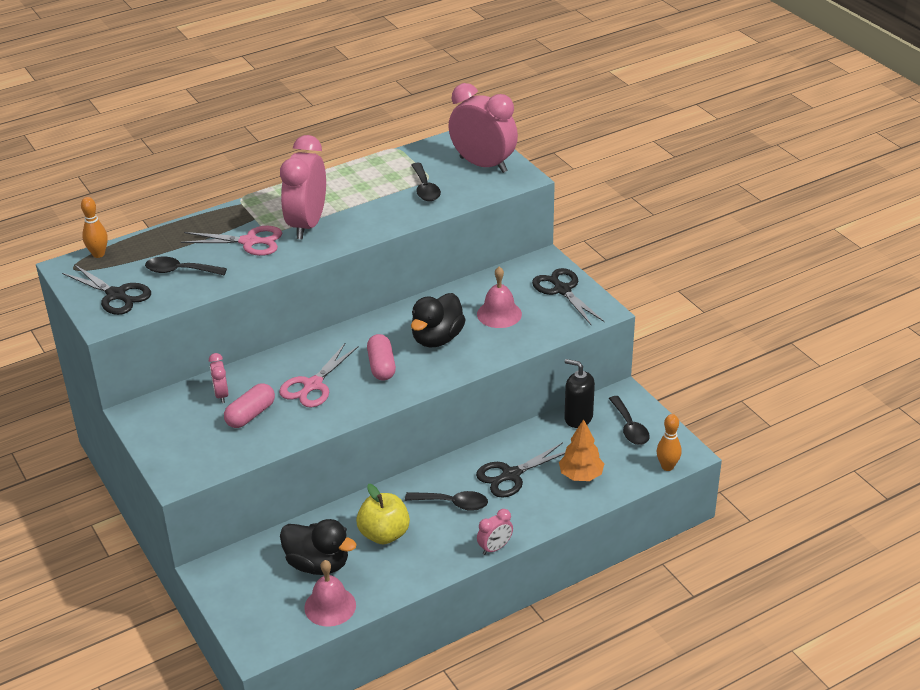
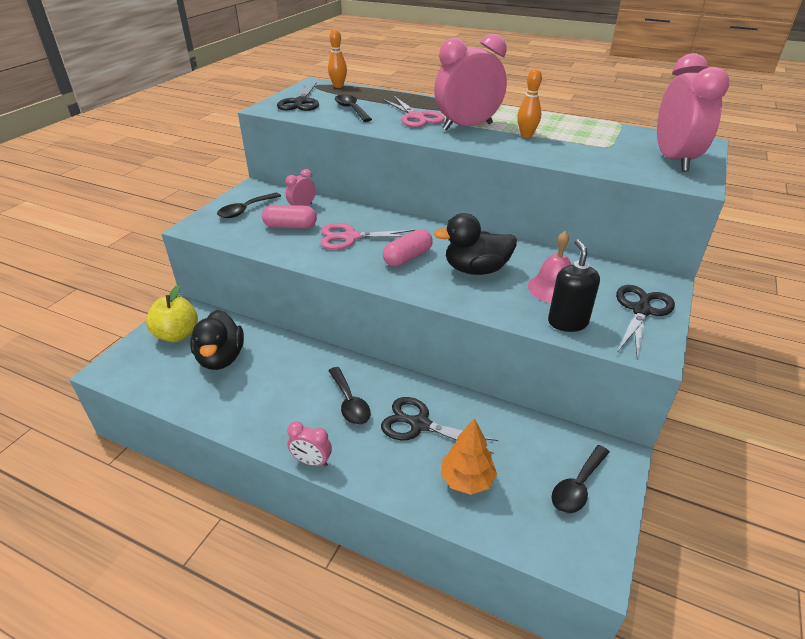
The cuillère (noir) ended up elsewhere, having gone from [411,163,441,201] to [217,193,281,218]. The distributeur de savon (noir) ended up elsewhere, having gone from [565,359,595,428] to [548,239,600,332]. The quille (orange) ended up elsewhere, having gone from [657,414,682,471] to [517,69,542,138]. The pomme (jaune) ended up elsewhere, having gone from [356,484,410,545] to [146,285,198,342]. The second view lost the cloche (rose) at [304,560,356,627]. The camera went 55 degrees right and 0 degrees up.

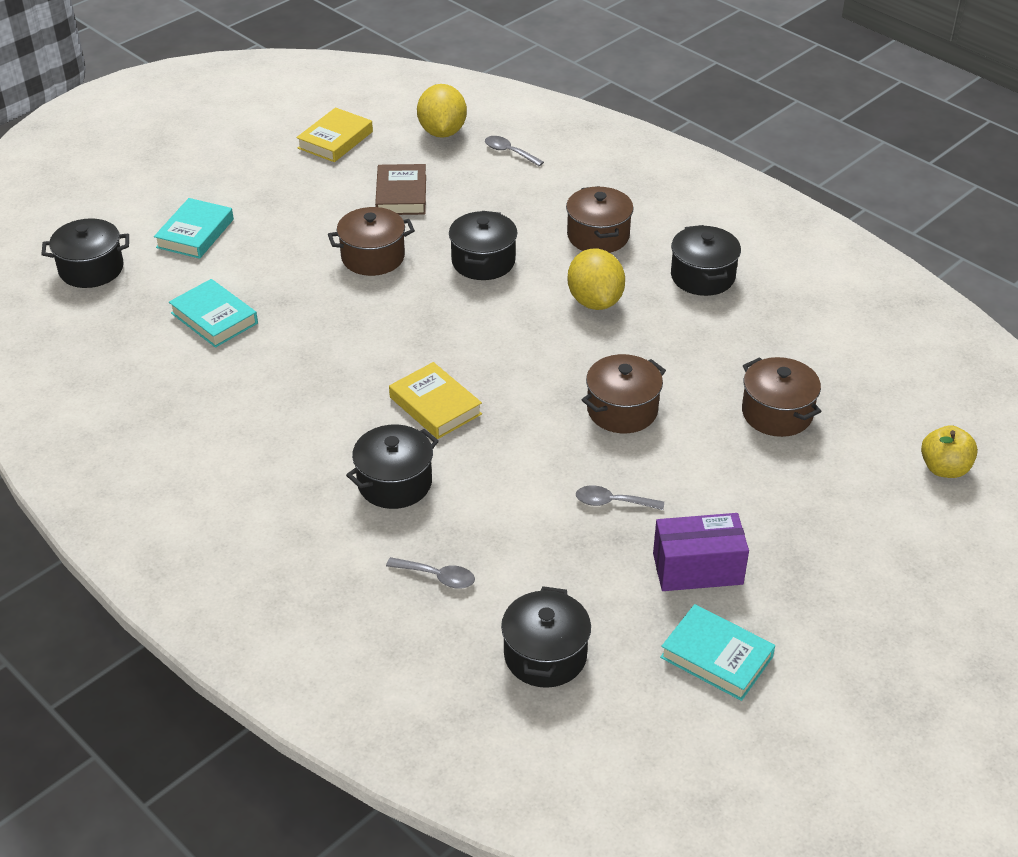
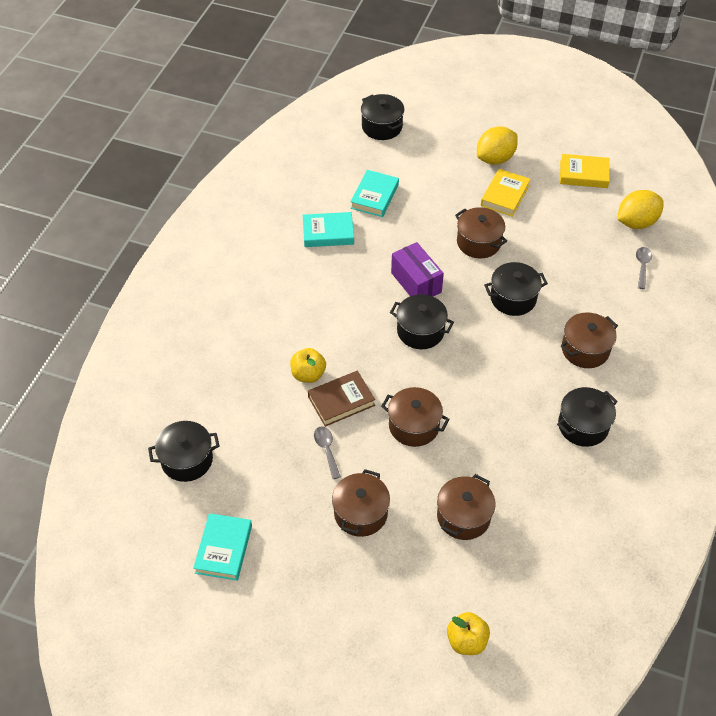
The livre (marron) ended up elsewhere, having gone from [375,164,426,215] to [308,371,375,427]. The livre (turquoise) ended up elsewhere, having gone from [154,198,234,259] to [303,212,354,247]. The citron (jaune) ended up elsewhere, having gone from [568,249,625,310] to [477,126,518,165]. The livre (jaune) ended up elsewhere, having gone from [389,362,482,439] to [481,169,531,217]. The marmite (noir) ended up elsewhere, having gone from [346,425,439,509] to [390,294,454,349]. The boîte (violet) ended up elsewhere, having gone from [653,513,749,591] to [391,242,444,296]. The second view lost the cuillère (gris) at [386,557,475,589]. The second view gained the pomme (jaune) at [290,348,326,383]. The second view gained the marmite (marron) at [332,469,390,537]. The camera went 65 degrees right and 10 degrees up.

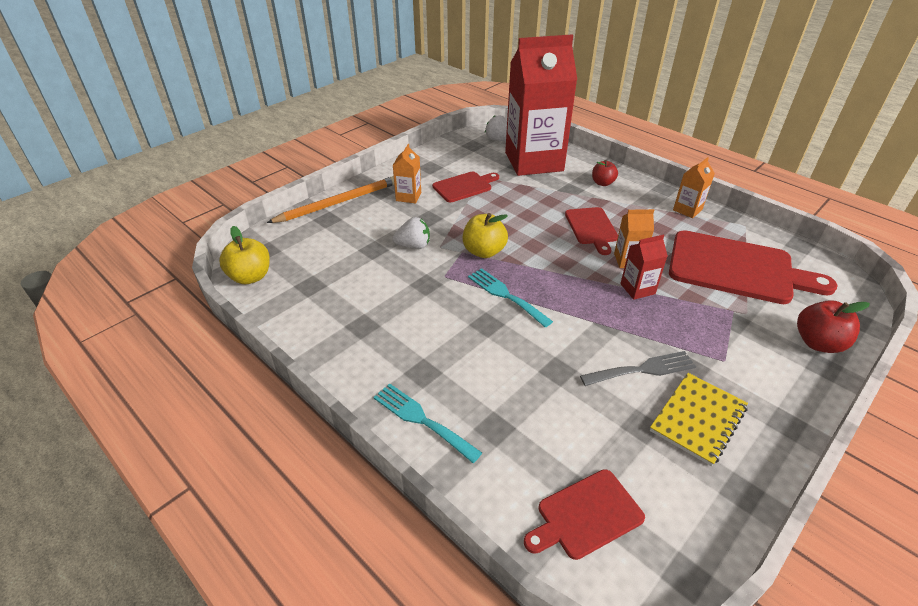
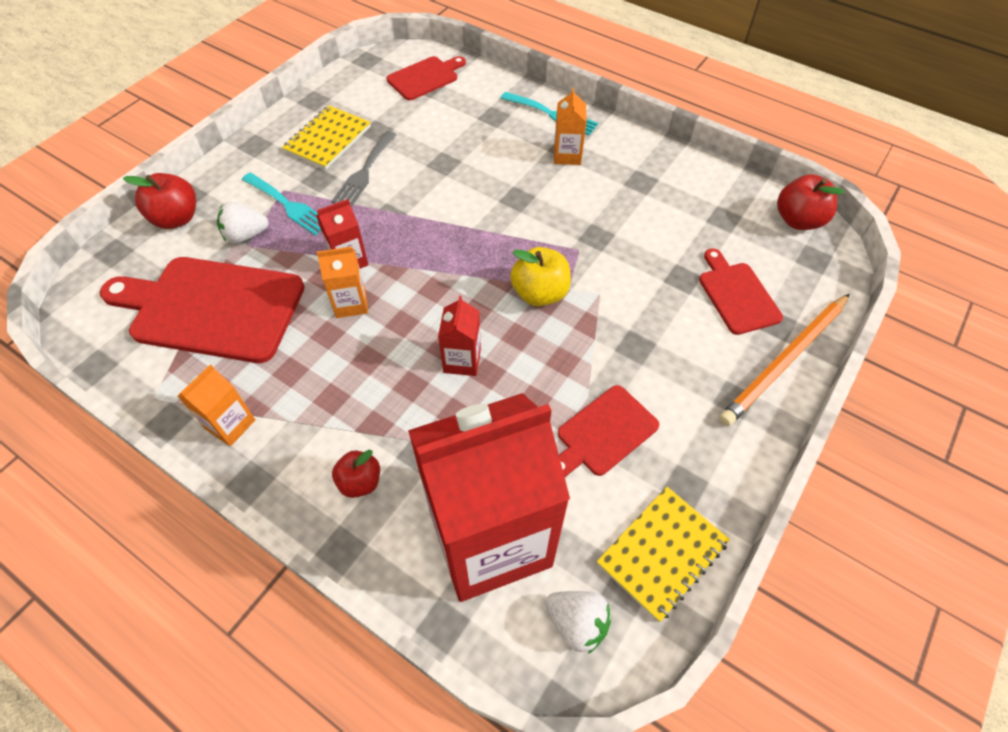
The brique de lait (orange) ended up elsewhere, having gone from [393,144,421,203] to [554,88,587,165]. The planche à découper (rouge) ended up elsewhere, having gone from [565,207,618,255] to [699,248,783,335]. The fraise (blanc) ended up elsewhere, having gone from [392,217,430,249] to [217,202,269,244]. What was the pomme (jaune) at [219,226,270,284] turned into the pomme (rouge) at [777,174,844,230]. The fourchette (turquoise) ended up elsewhere, having gone from [468,268,553,328] to [242,173,321,236]. The fourchette (gris) at [580,351,696,386] ended up facing another way, 45 degrees counterclockwise from before. The second view gained the brique de lait (rouge) at [438,296,481,376]. The second view gained the carnet (jaune) at [597,487,730,622]. The camera went 170 degrees right and 15 degrees up.

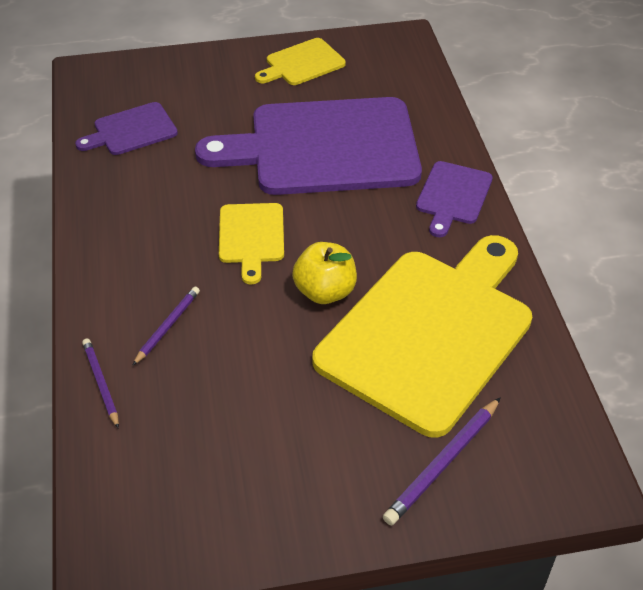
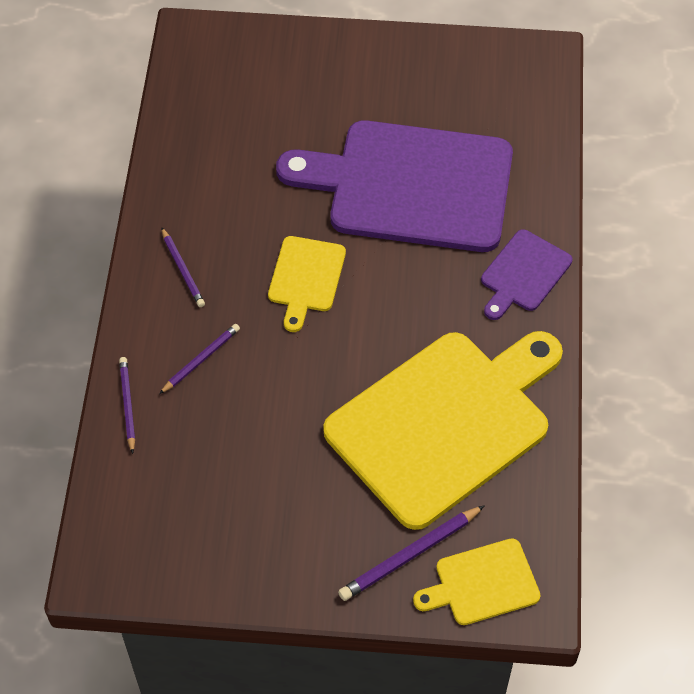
The planche à découper (jaune) ended up elsewhere, having gone from [255,38,346,85] to [413,538,541,625]. The second view lost the planche à découper (violet) at [75,102,178,155]. The second view lost the pomme (jaune) at [292,242,357,304]. The second view gained the crayon (violet) at [161,227,205,307]. The camera went 15 degrees right and 10 degrees up.

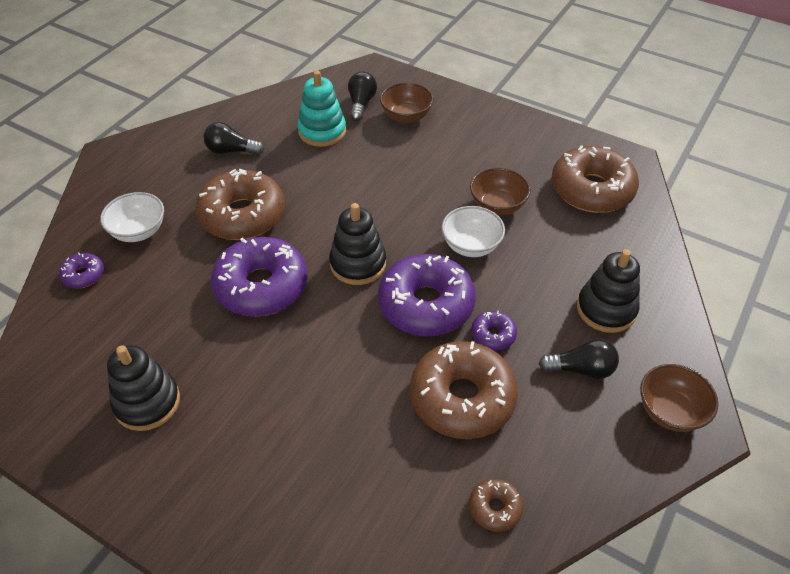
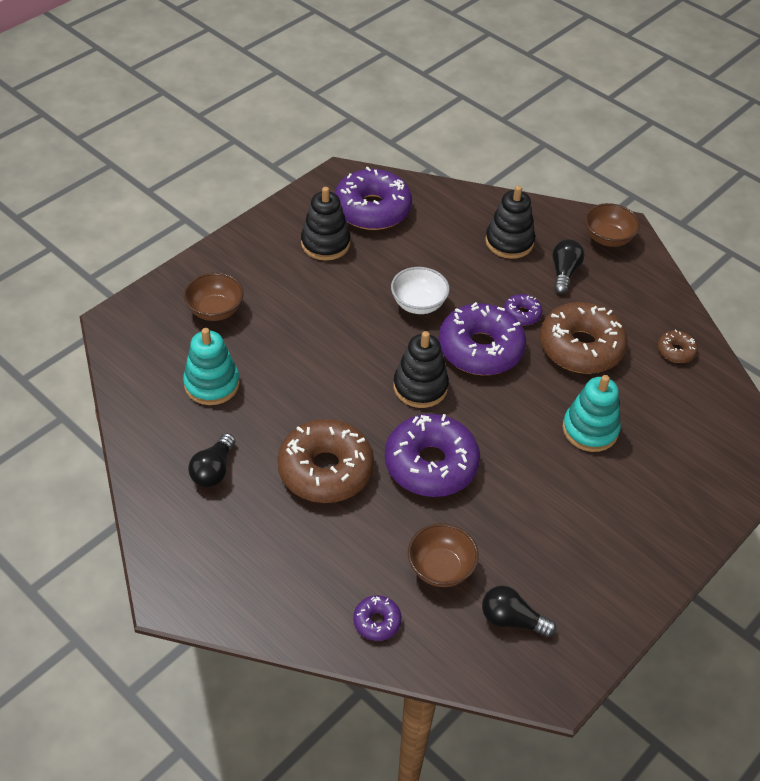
The ampoule (noir) ended up elsewhere, having gone from [348,72,377,121] to [482,585,556,637]. What was the beignet (marron) at [551,145,639,213] turned into the beignet (violet) at [334,167,412,230]. The bol (marron) ended up elsewhere, having gone from [470,168,531,215] to [408,523,479,587]. The second view lost the bol (blanc) at [100,192,164,242]. The jouet à empiler (noir) ended up elsewhere, having gone from [107,345,180,431] to [301,187,351,261]. The second view gained the jouet à empiler (turquoise) at [562,375,621,452]. The camera went 80 degrees left and 0 degrees up.

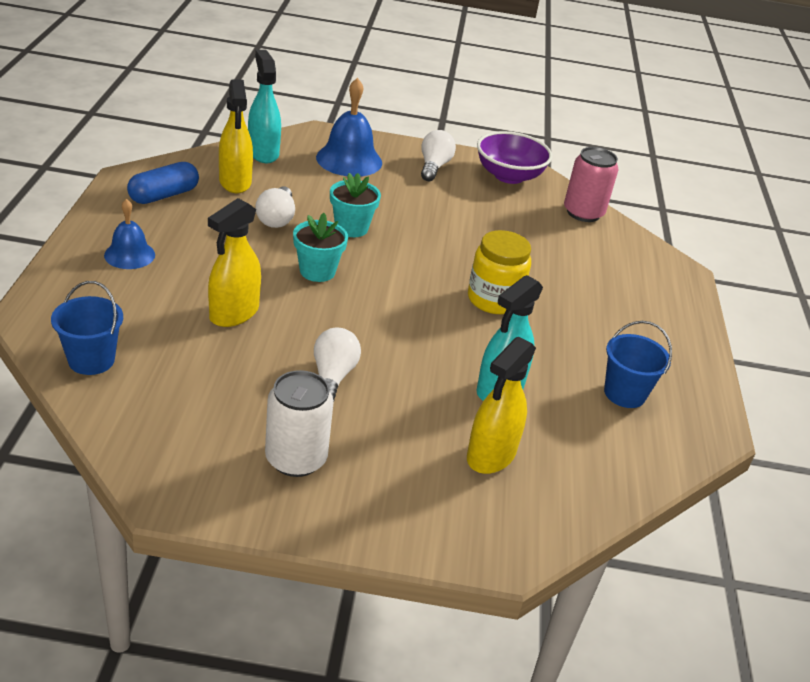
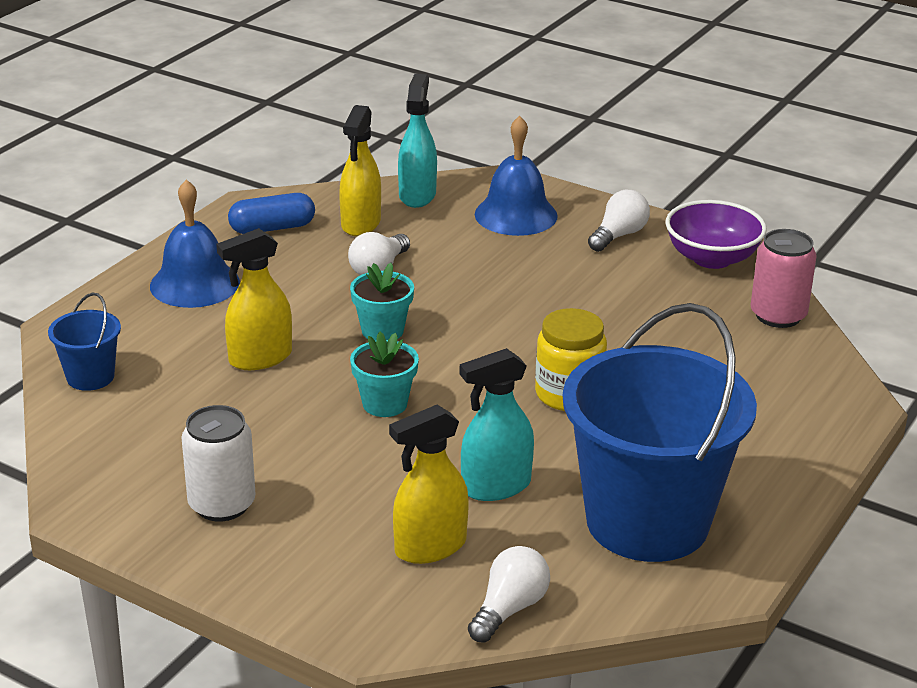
The pot de fleurs (turquoise) ended up elsewhere, having gone from [330,173,381,237] to [350,332,419,417]. The size of the cloche (bleu) at [104,199,155,269] changed by a factor of 1.63. The size of the seau (bleu) at [604,321,672,408] changed by a factor of 2.34. The ampoule (blanc) ended up elsewhere, having gone from [314,328,361,400] to [468,546,550,643]. The camera went 30 degrees right and 5 degrees down.

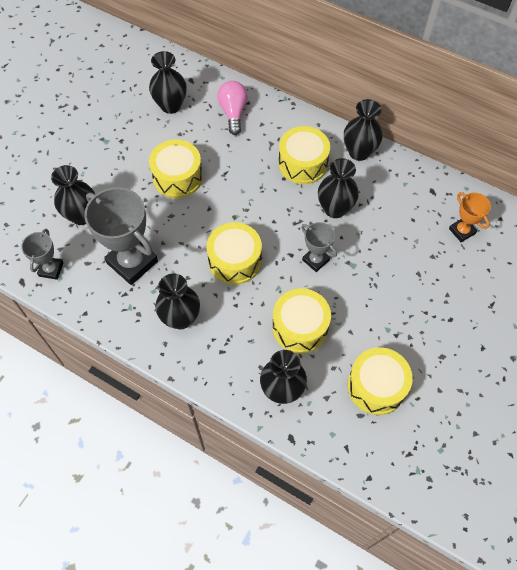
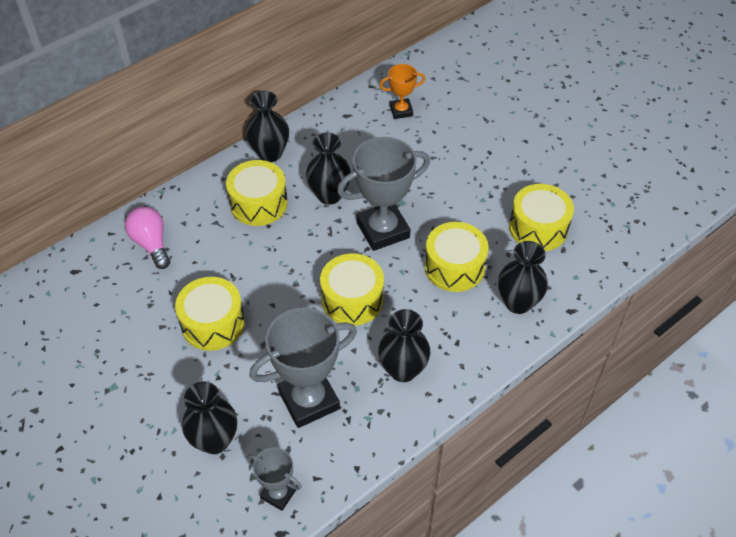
The second view lost the vase (noir) at [149,51,187,114]. The ampoule (rose) at [217,81,248,135] ended up facing another way, 45 degrees clockwise from before. The size of the trophée (gris) at [301,222,337,272] changed by a factor of 1.88. The camera went 70 degrees left and 10 degrees down.

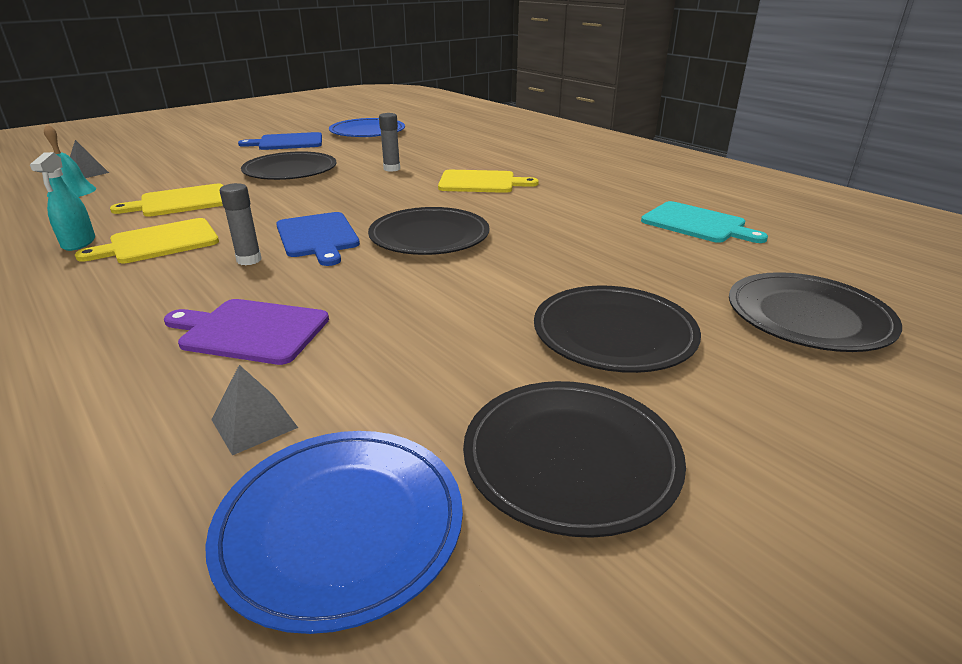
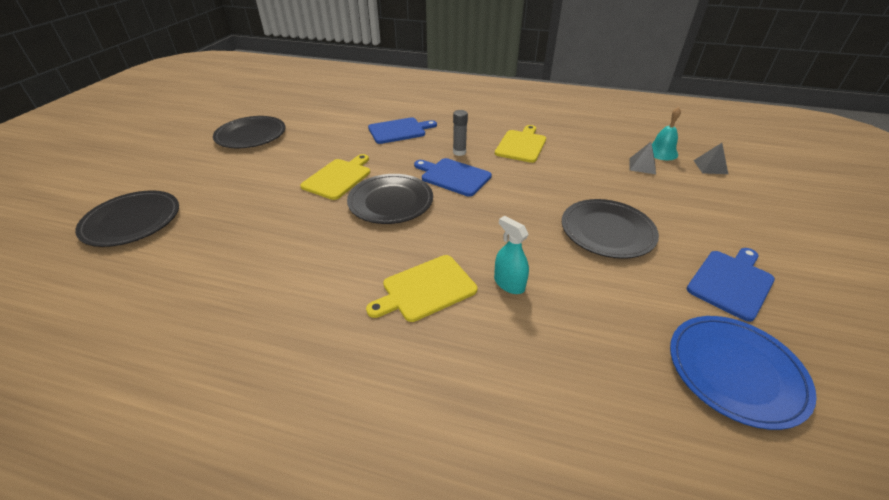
The second view lost the bâton de colle (gris) at [379,113,400,172]. The vaporisateur (turquoise) ended up elsewhere, having gone from [30,152,95,251] to [494,216,529,294]. The planche à découper (jaune) ended up elsewhere, having gone from [110,184,224,217] to [300,154,370,200]. The second view lost the planche à découper (turquoise) at [641,201,768,243]. The second view lost the assiette (noir) at [534,286,701,373]. What was the planche à découper (violet) at [164,299,329,365] turned into the planche à découper (bleu) at [368,117,437,144]. The pyramide (gris) ended up elsewhere, having gone from [211,365,298,455] to [630,142,656,174]. The second view lost the assiette (bleu) at [205,431,463,634]. The camera went 145 degrees right and 10 degrees up.

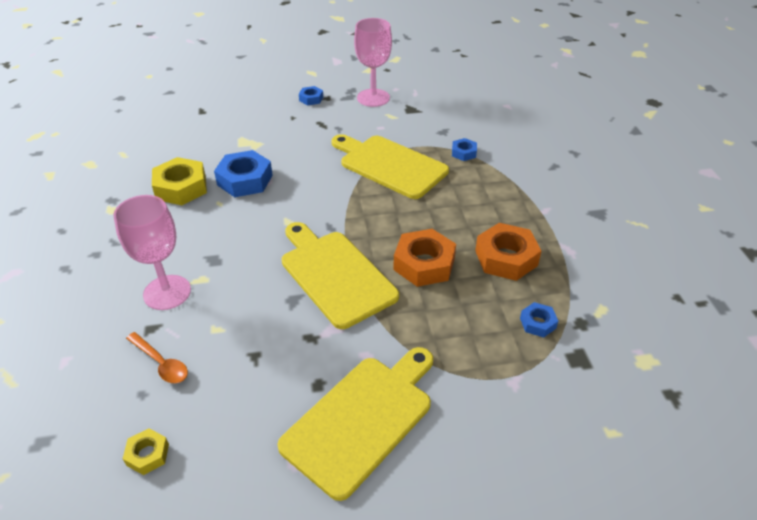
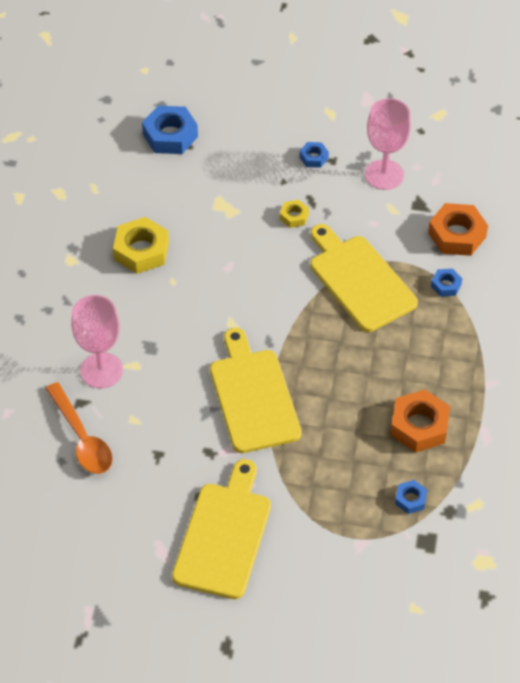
The écrou (bleu) ended up elsewhere, having gone from [214,150,273,197] to [142,106,198,154]. The écrou (orange) ended up elsewhere, having gone from [393,229,456,287] to [428,203,488,256]. The size of the cuillère (orange) at [126,332,188,383] changed by a factor of 1.59. The planche à découper (jaune) at [277,347,433,501] ended up facing another way, 45 degrees counterclockwise from before. The écrou (jaune) ended up elsewhere, having gone from [123,429,169,475] to [280,200,309,228]. The camera went 20 degrees right and 10 degrees up.

